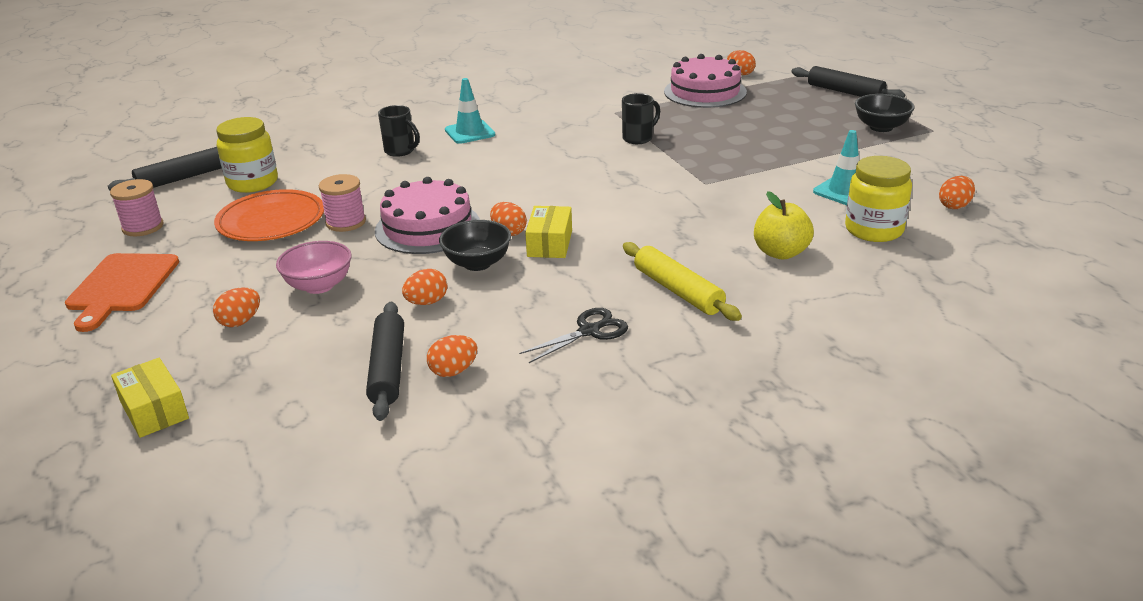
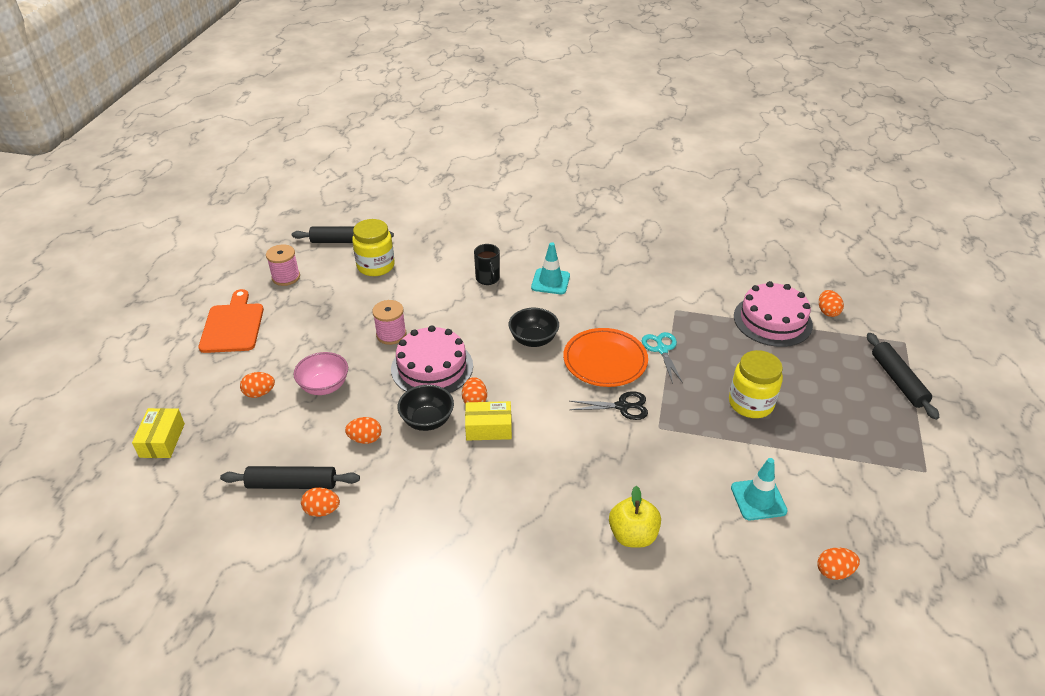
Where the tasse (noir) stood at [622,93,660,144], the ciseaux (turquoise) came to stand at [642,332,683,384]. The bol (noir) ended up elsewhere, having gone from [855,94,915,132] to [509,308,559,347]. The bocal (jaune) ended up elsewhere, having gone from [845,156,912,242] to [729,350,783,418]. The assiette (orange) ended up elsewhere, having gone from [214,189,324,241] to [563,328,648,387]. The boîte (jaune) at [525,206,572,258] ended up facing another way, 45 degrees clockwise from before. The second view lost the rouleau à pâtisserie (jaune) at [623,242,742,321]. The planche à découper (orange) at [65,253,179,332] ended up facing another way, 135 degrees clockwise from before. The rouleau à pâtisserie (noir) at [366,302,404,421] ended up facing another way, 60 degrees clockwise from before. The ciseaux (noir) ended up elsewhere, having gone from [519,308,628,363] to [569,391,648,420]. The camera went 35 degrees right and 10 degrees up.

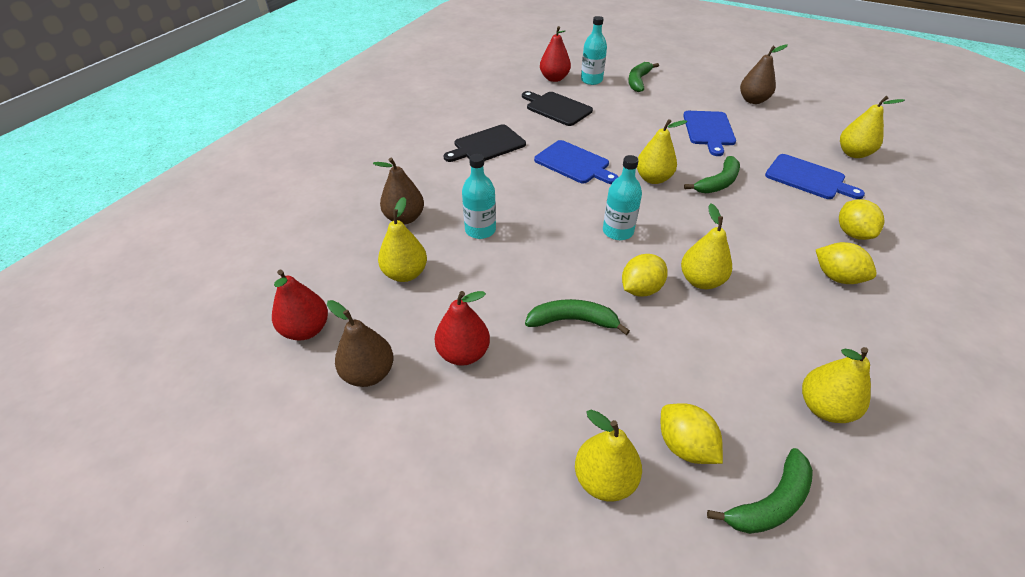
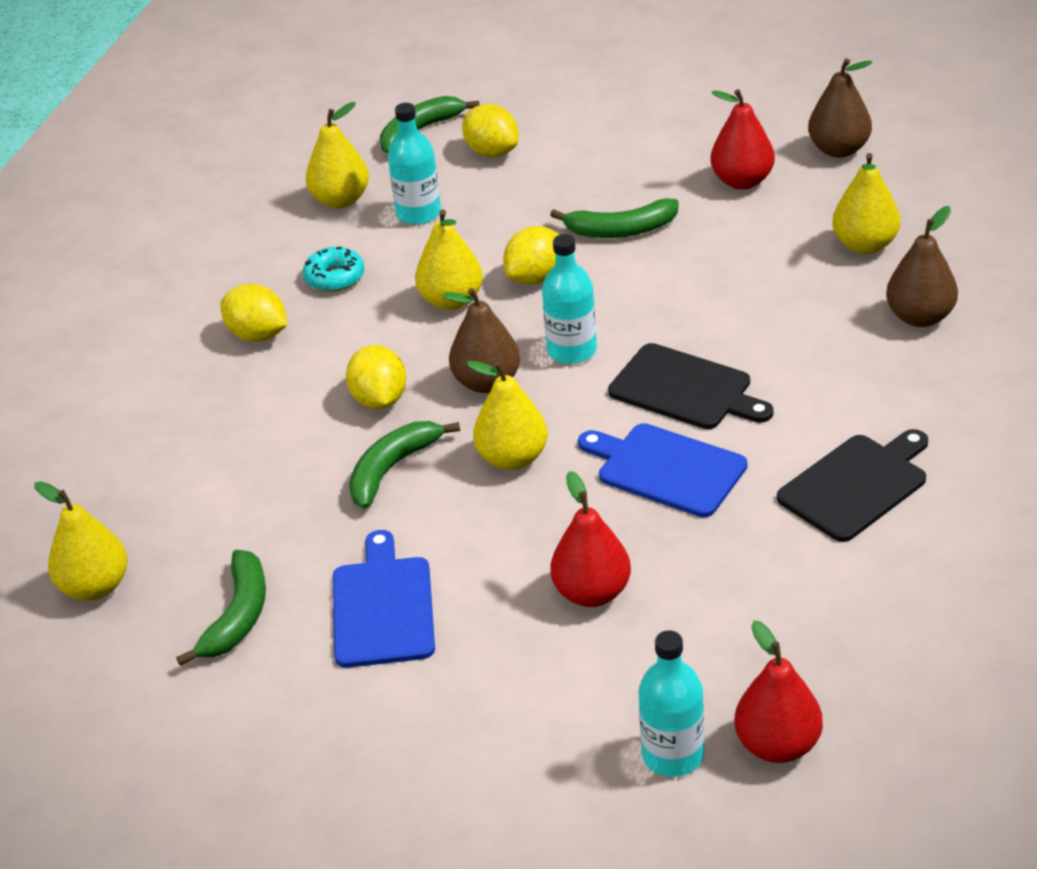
The poire (marron) ended up elsewhere, having gone from [740,44,788,104] to [443,288,520,393]. The banane (vert) ended up elsewhere, having gone from [628,62,659,92] to [176,550,266,666]. The planche à découper (noir) ended up elsewhere, having gone from [522,91,593,126] to [608,343,774,429]. The bouteille (turquoise) ended up elsewhere, having gone from [462,154,496,239] to [388,103,441,225]. The second view lost the planche à découper (bleu) at [765,154,865,199]. The citron (jaune) ended up elsewhere, having gone from [839,199,884,240] to [346,345,406,409]. The poire (rouge) ended up elsewhere, having gone from [272,270,328,340] to [550,471,631,607]. The second view lost the poire (jaune) at [575,410,642,502]. The second view gained the beignet (turquoise) at [303,247,364,292]. The camera went 175 degrees right and 5 degrees down.

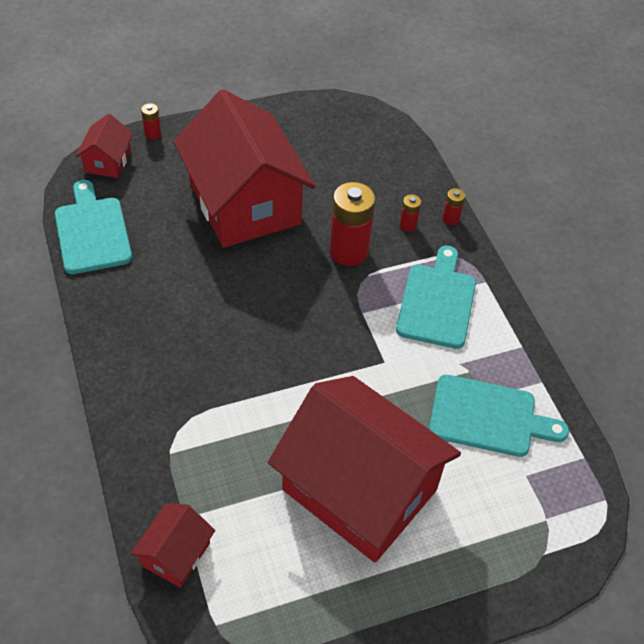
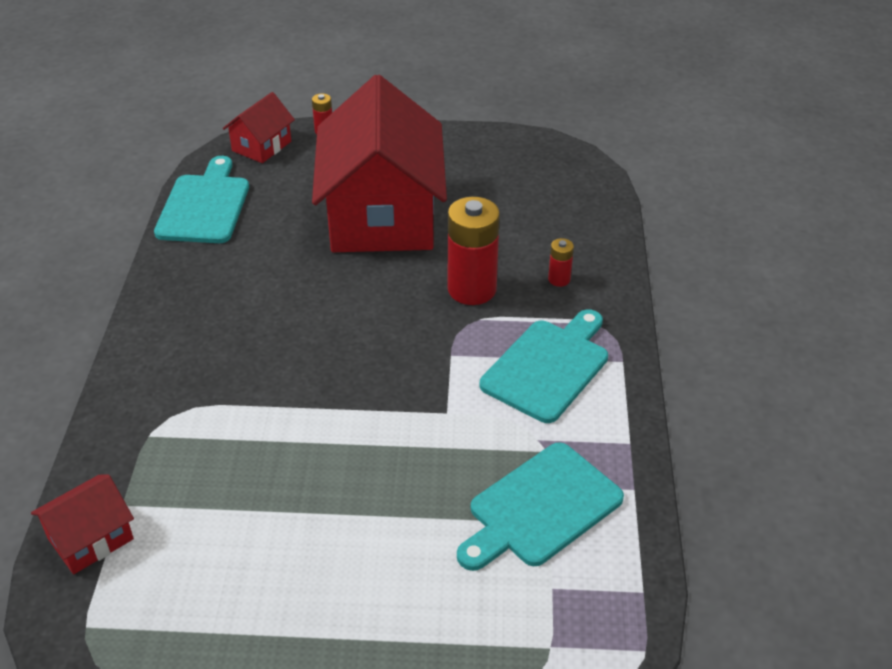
The second view lost the pile (rouge) at [442,188,465,225]. The planche à découper (turquoise) at [429,375,569,457] ended up facing another way, 105 degrees clockwise from before. The second view lost the maison (rouge) at [268,376,461,563]. The camera went 25 degrees right and 10 degrees down.

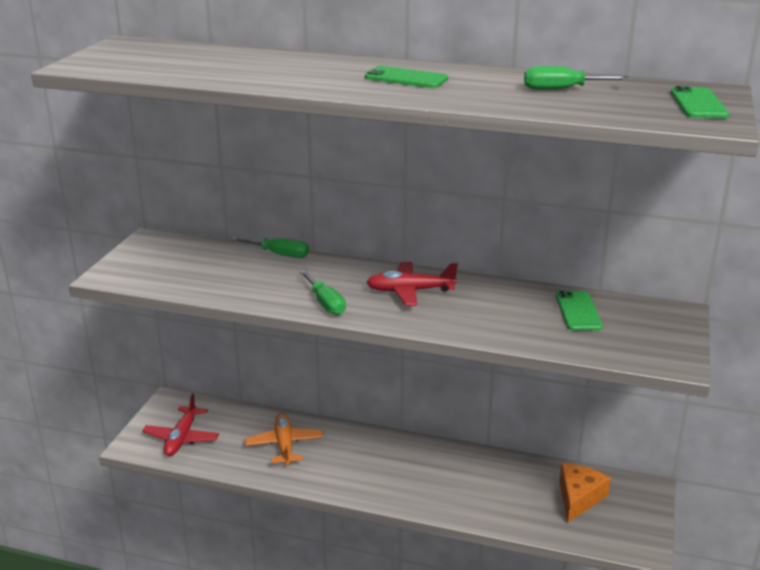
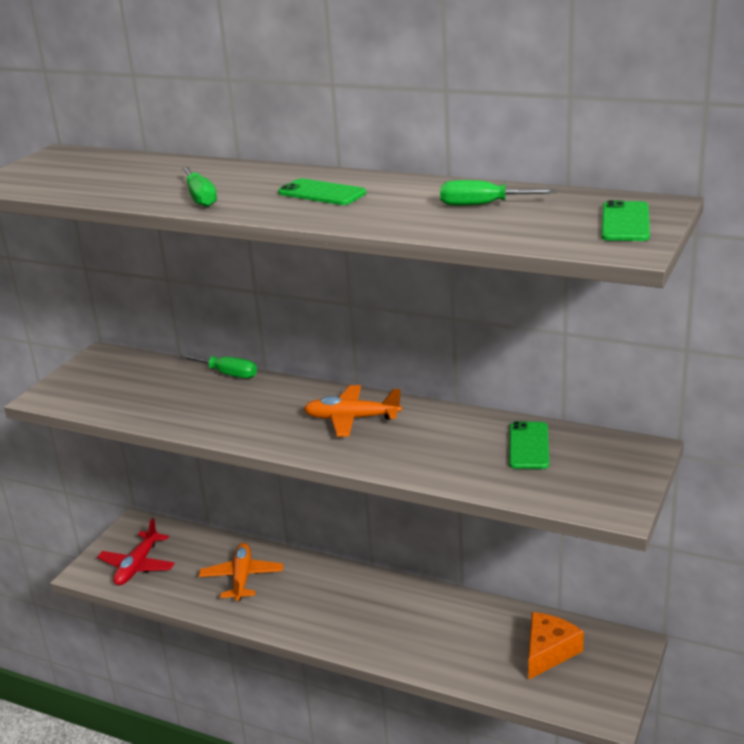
What was the avion (rouge) at [366,262,458,306] turned into the avion (orange) at [304,385,402,436]. The tournevis (vert) ended up elsewhere, having gone from [299,270,346,315] to [182,167,217,207]. The camera went 10 degrees right and 0 degrees up.

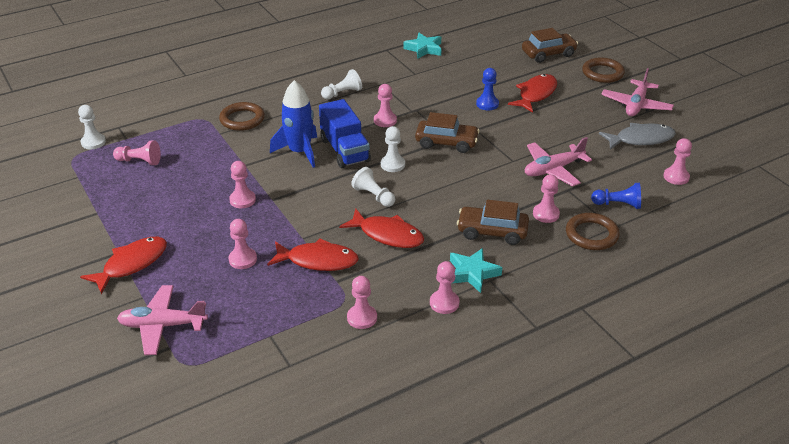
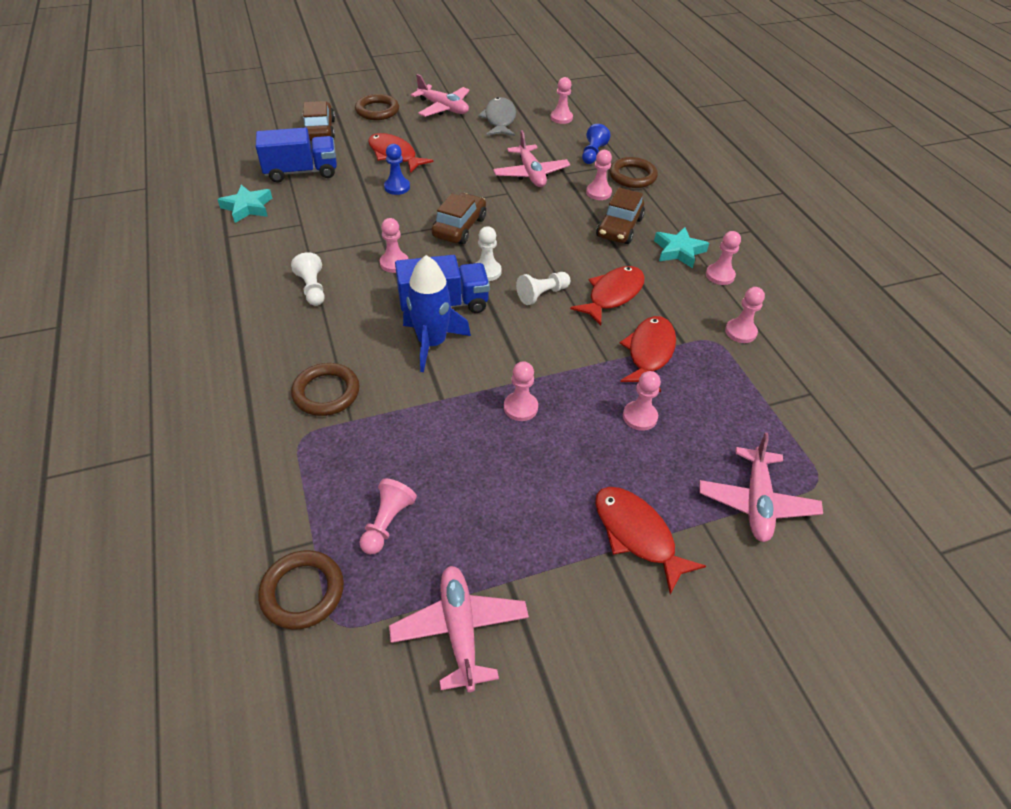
Where the pion (blanc) stood at [78,105,106,149], the anneau (marron) came to stand at [258,550,344,630]. The second view gained the camion (bleu) at [256,127,337,182]. The second view gained the avion (rose) at [389,566,529,692]. The camera went 80 degrees left and 10 degrees up.

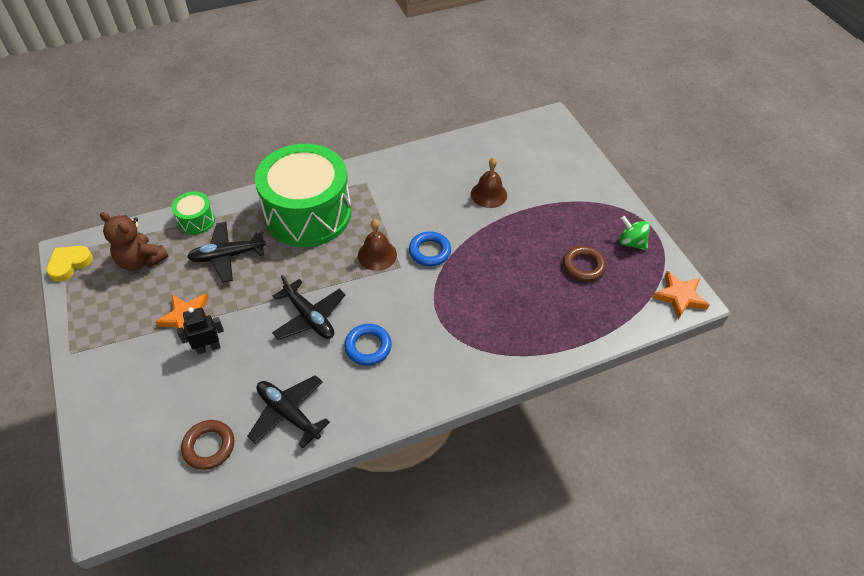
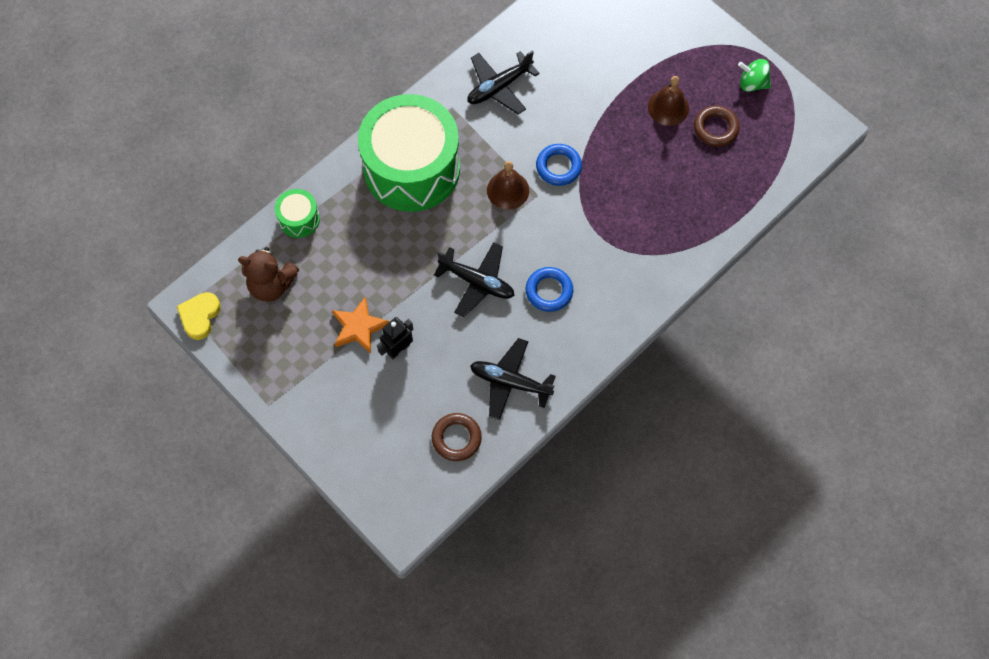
The cloche (marron) ended up elsewhere, having gone from [471,157,507,208] to [648,76,689,126]. The avion (noir) ended up elsewhere, having gone from [187,222,266,282] to [468,50,540,114]. The second view lost the étoile (orange) at [652,271,710,319]. The camera went 20 degrees left and 15 degrees up.

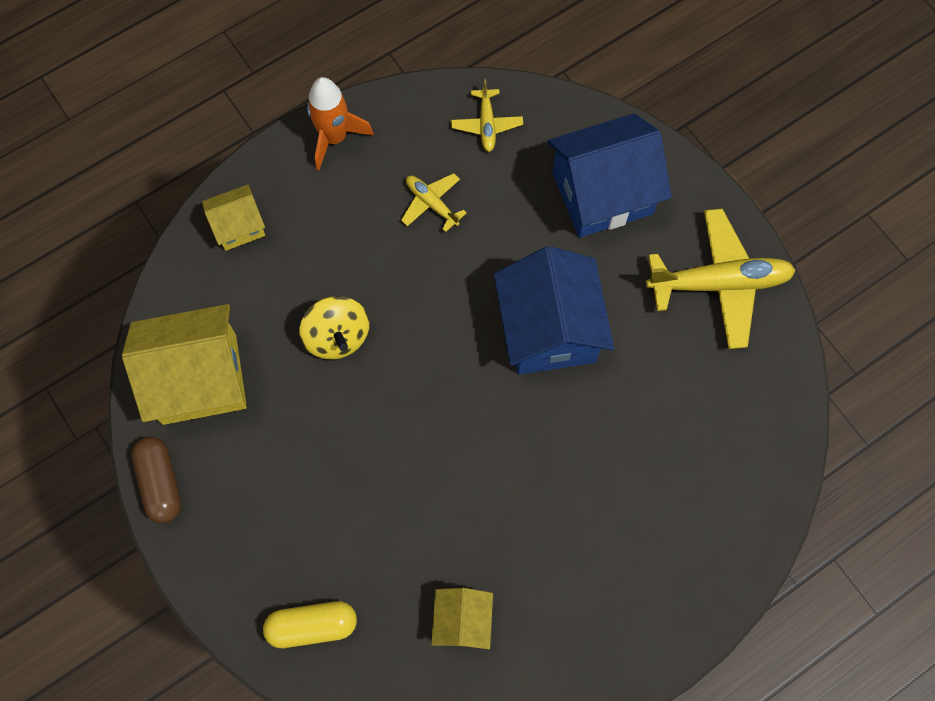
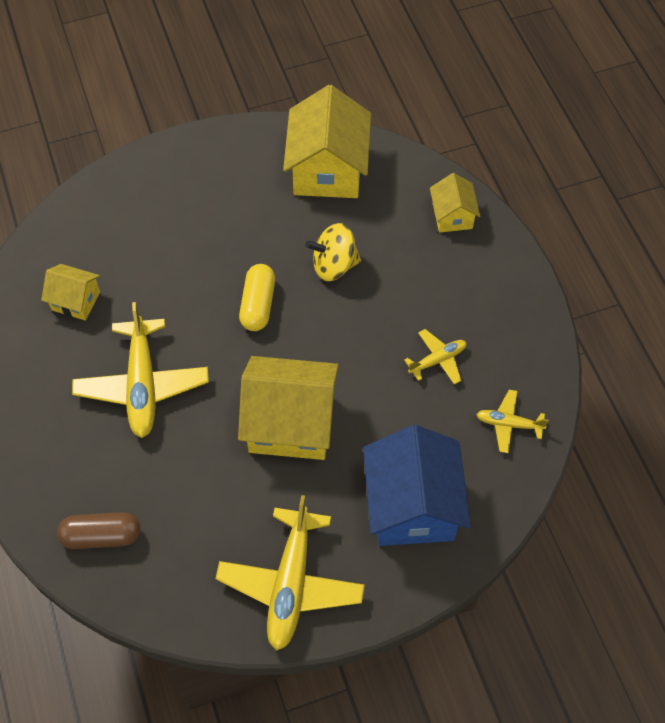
The second view lost the fusée (orange) at [307,77,374,171]. What was the maison (bleu) at [494,246,614,375] turned into the maison (jaune) at [238,356,339,460]. The gélule (marron) ended up elsewhere, having gone from [131,437,182,523] to [57,512,140,549]. The gélule (jaune) ended up elsewhere, having gone from [263,601,357,648] to [239,264,275,331]. The second view gained the avion (jaune) at [72,302,209,438]. The camera went 105 degrees right and 10 degrees down.

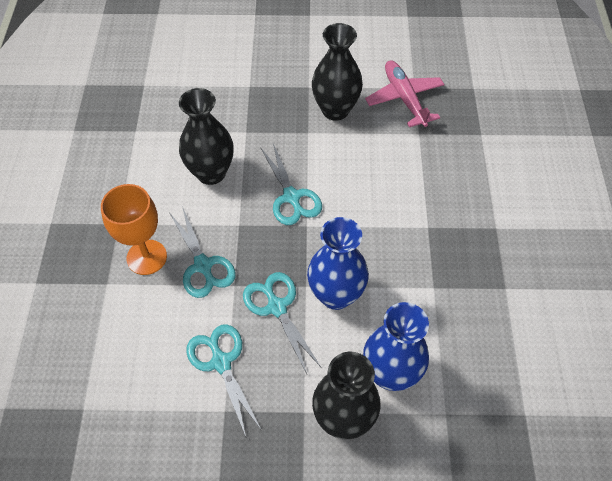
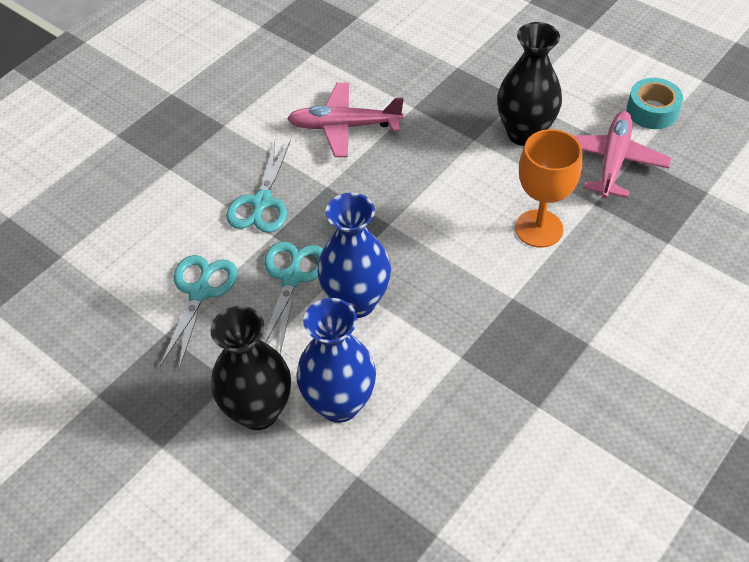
Where the vase (noir) stood at [179,88,234,185], the avion (rose) came to stand at [287,83,404,157]. The second view lost the ciseaux (turquoise) at [261,143,322,225]. The verre à pied (orange) ended up elsewhere, having gone from [101,184,167,275] to [515,129,582,248]. The second view gained the ruban adhésif (turquoise) at [627,78,683,129]. The camera went 40 degrees right and 5 degrees down.

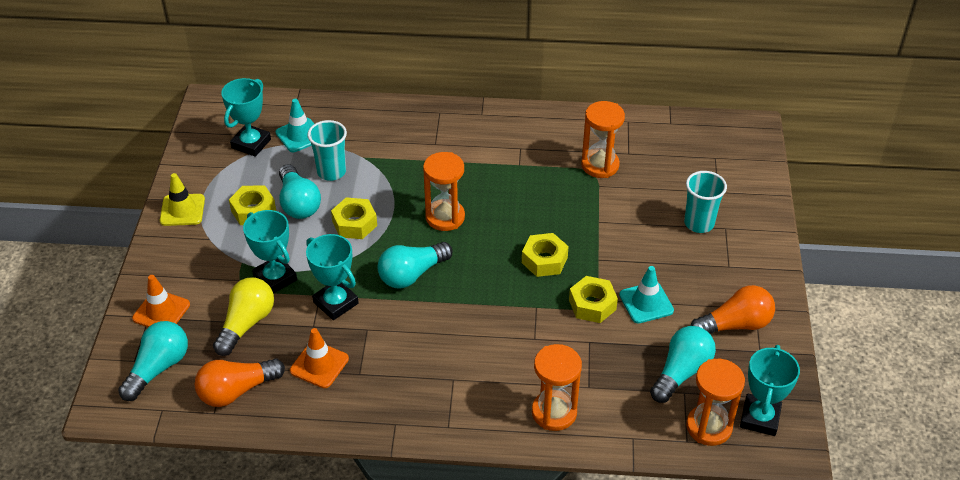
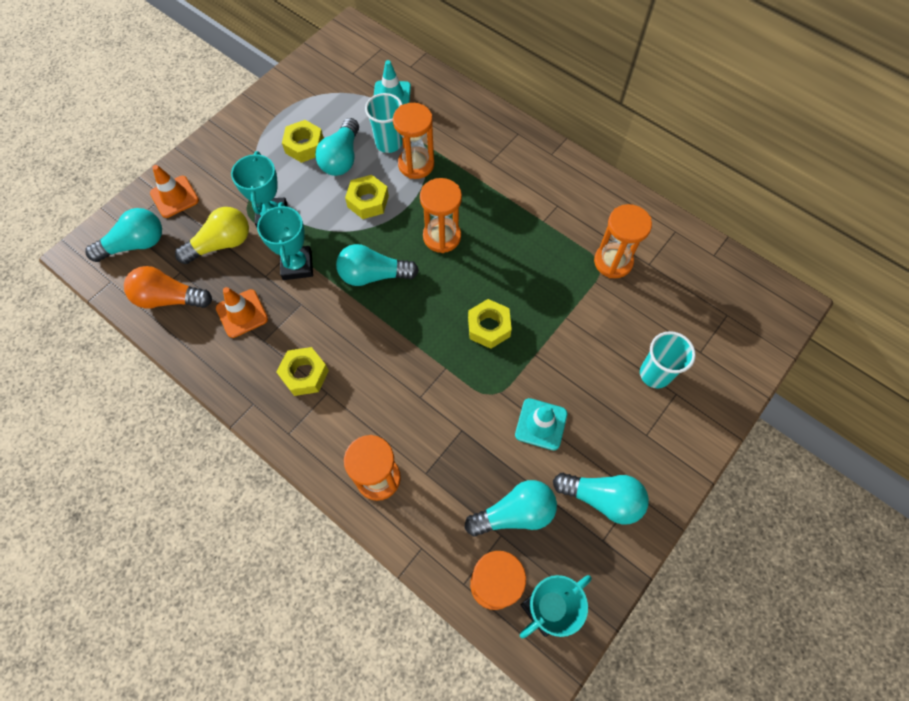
The second view lost the trophée (turquoise) at [221,78,271,157]. The second view lost the cône de chantier (jaune) at [160,173,205,226]. The écrou (jaune) ended up elsewhere, having gone from [569,276,618,323] to [276,347,329,396]. What was the ampoule (orange) at [691,285,775,334] turned into the ampoule (turquoise) at [553,473,649,525]. The second view gained the sablier (orange) at [393,103,434,179]. The camera went 35 degrees right and 20 degrees up.

